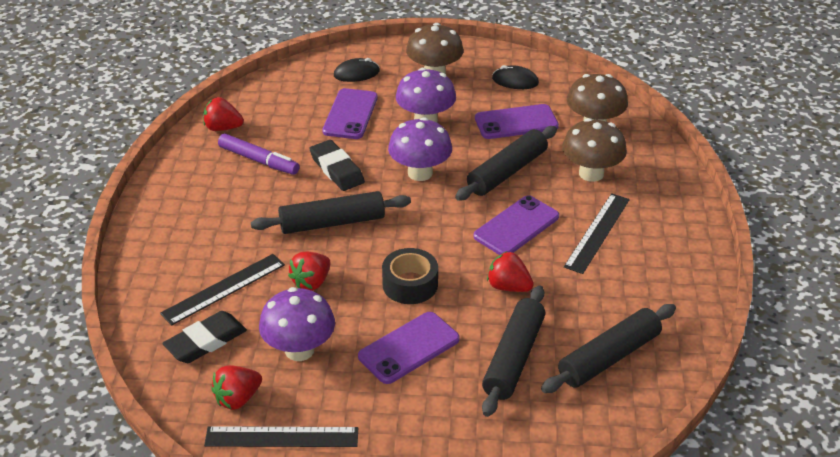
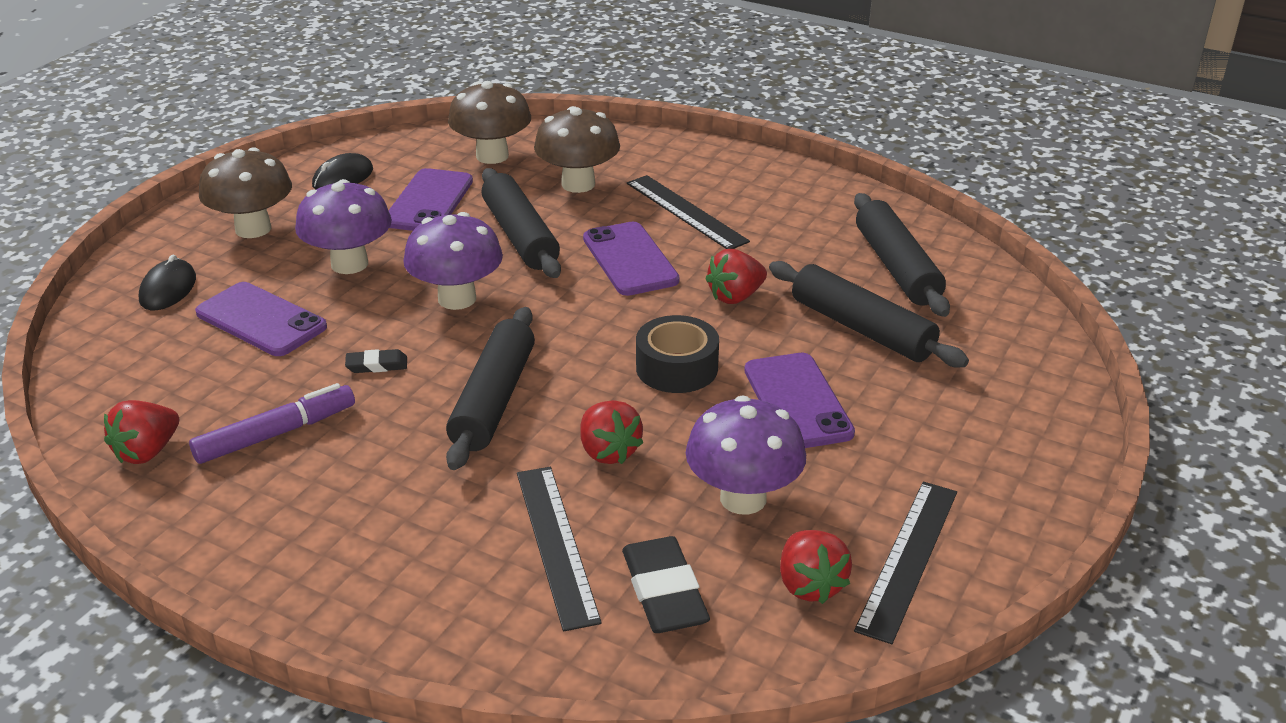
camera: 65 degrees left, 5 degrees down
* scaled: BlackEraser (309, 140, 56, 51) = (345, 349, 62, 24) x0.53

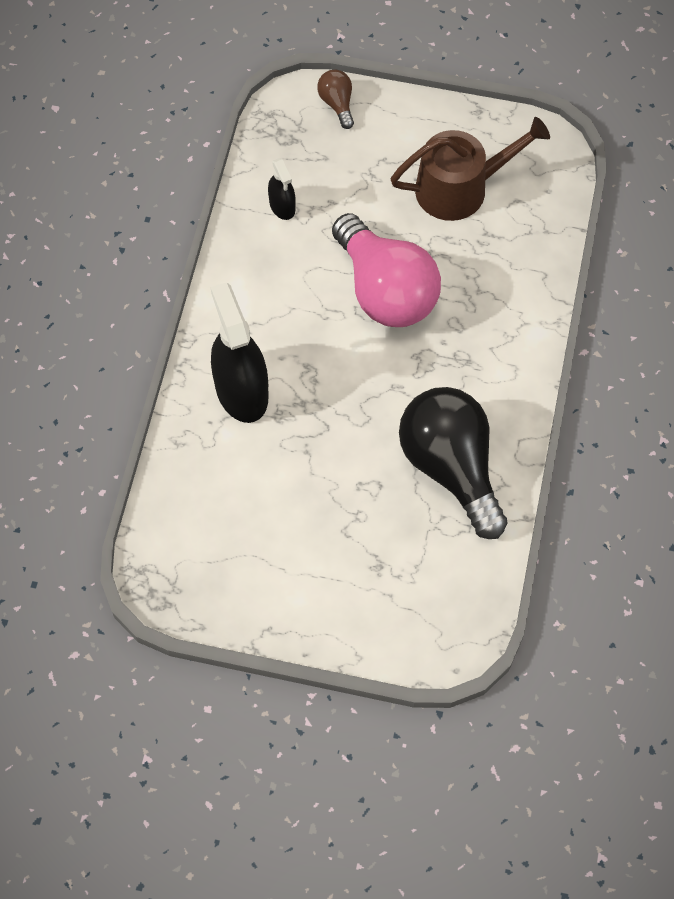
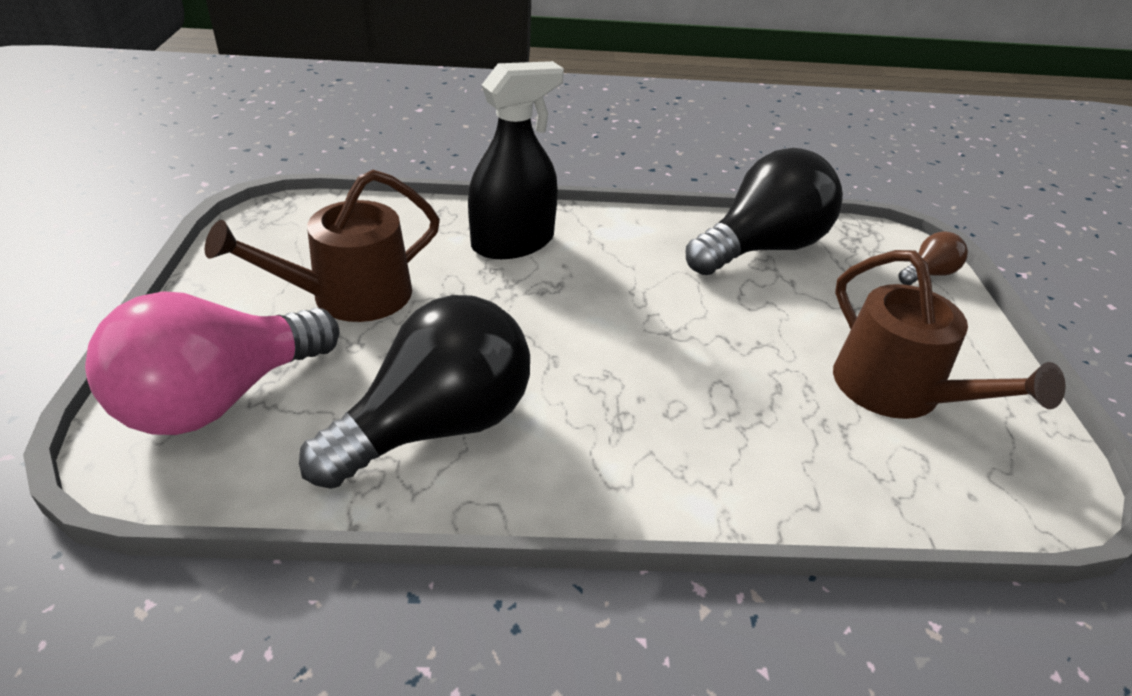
camera: 75 degrees right, 25 degrees down
* new: DarkBrownSprinklingCan (205, 170, 235, 152)
* shifted: PinkLightBulb (332, 213, 109, 114) to (85, 291, 254, 144)
* swapped: BlackSprayBottle (268, 158, 28, 62) to BlackLightBulb (686, 148, 157, 127)

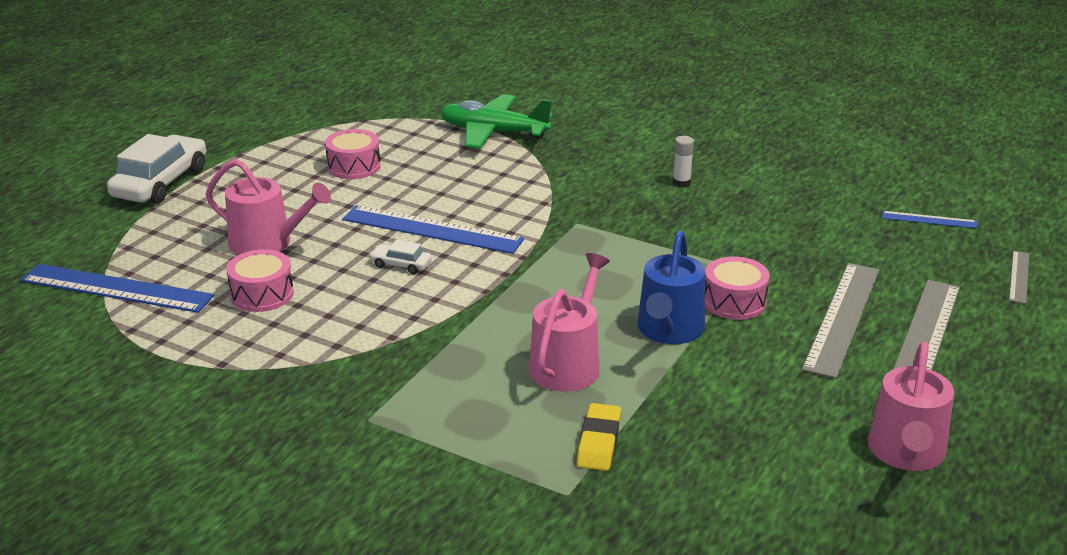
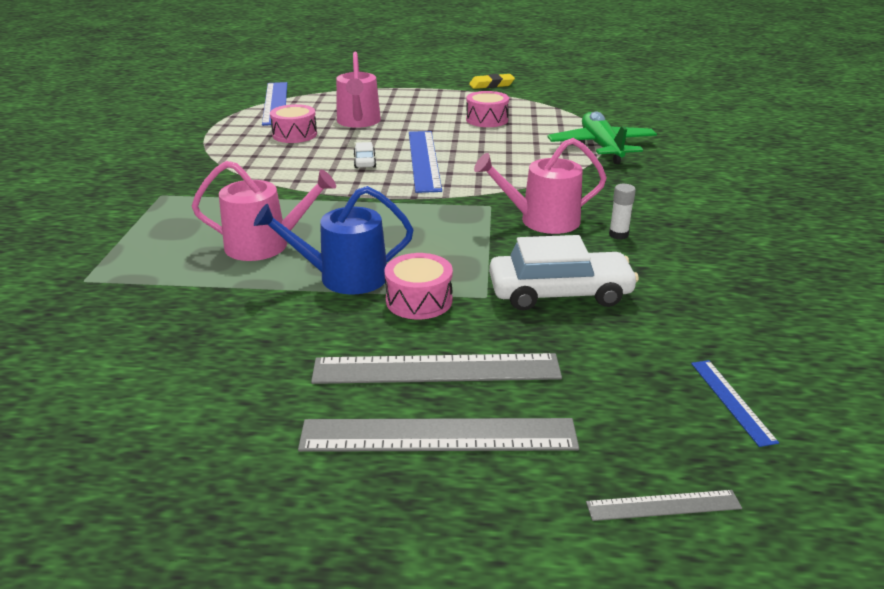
camera: 65 degrees right, 0 degrees up
* shifted: PureWhiteToyCar (107, 134, 99, 70) to (489, 235, 150, 76)
* shifted: YellowEraser (577, 403, 44, 68) to (469, 74, 46, 15)
* shifted: PinkSprinklingCan (868, 342, 86, 129) to (474, 138, 133, 96)

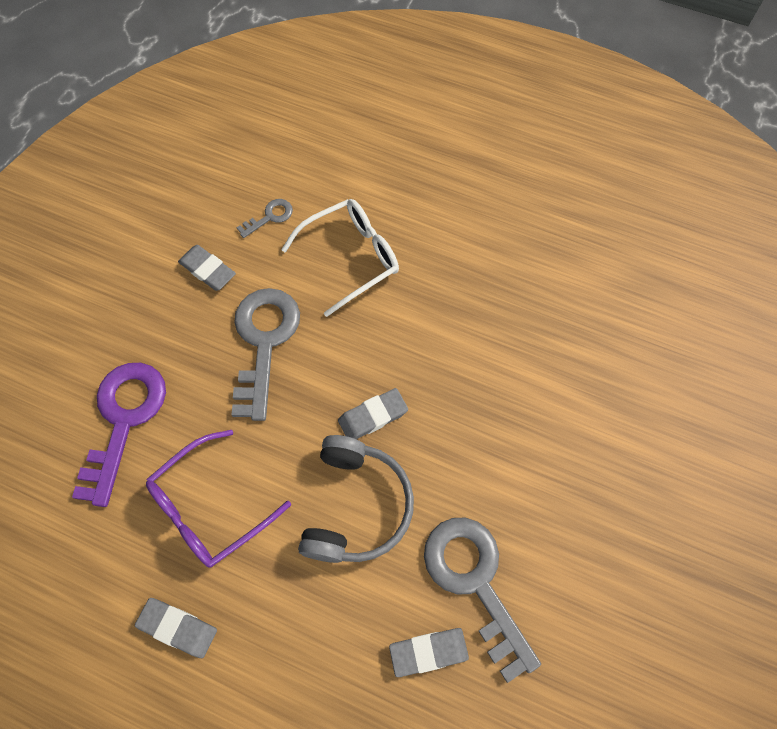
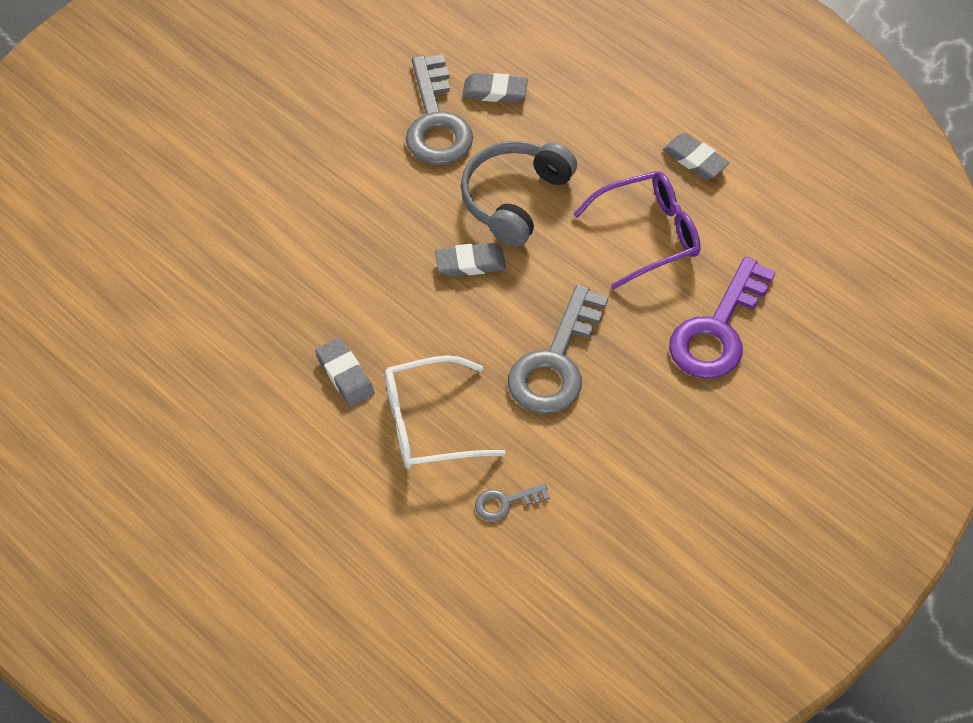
camera: 160 degrees left, 10 degrees down
* shifted: GrayEraser (178, 245, 58, 46) to (315, 338, 60, 68)

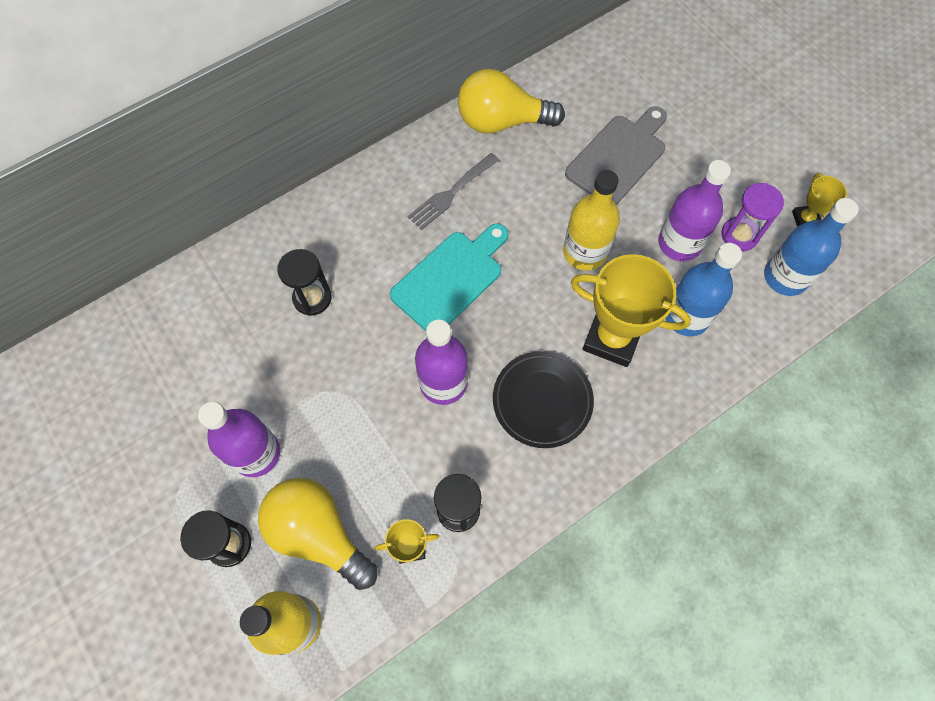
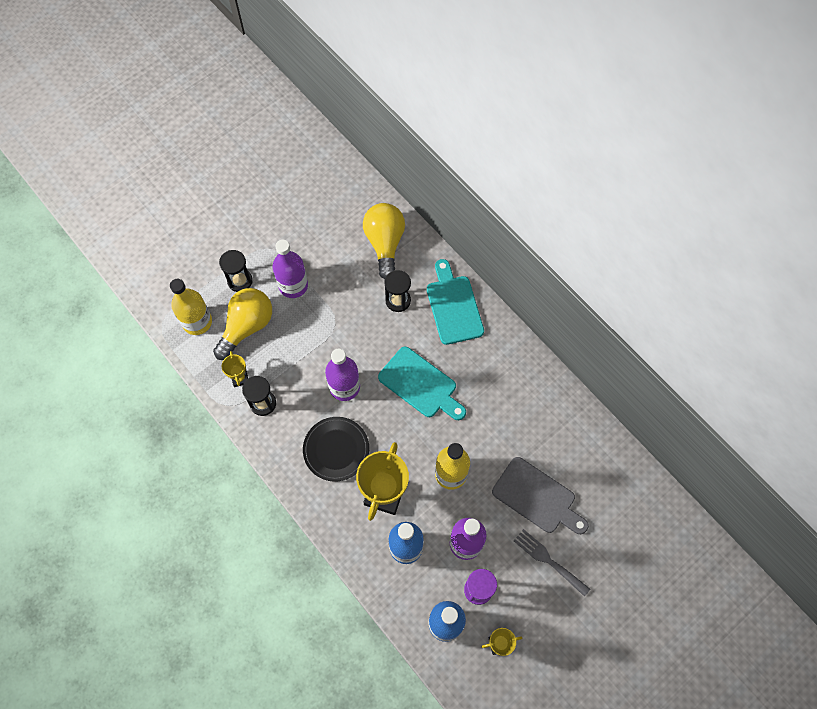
camera: 85 degrees right, 0 degrees up
* new: AquaCuttingBoard (427, 259, 57, 86)
* shifted: GrayFork (407, 153, 92, 77) to (514, 529, 76, 68)
* shifted: YellowLightBulb (458, 69, 107, 65) to (363, 203, 42, 76)

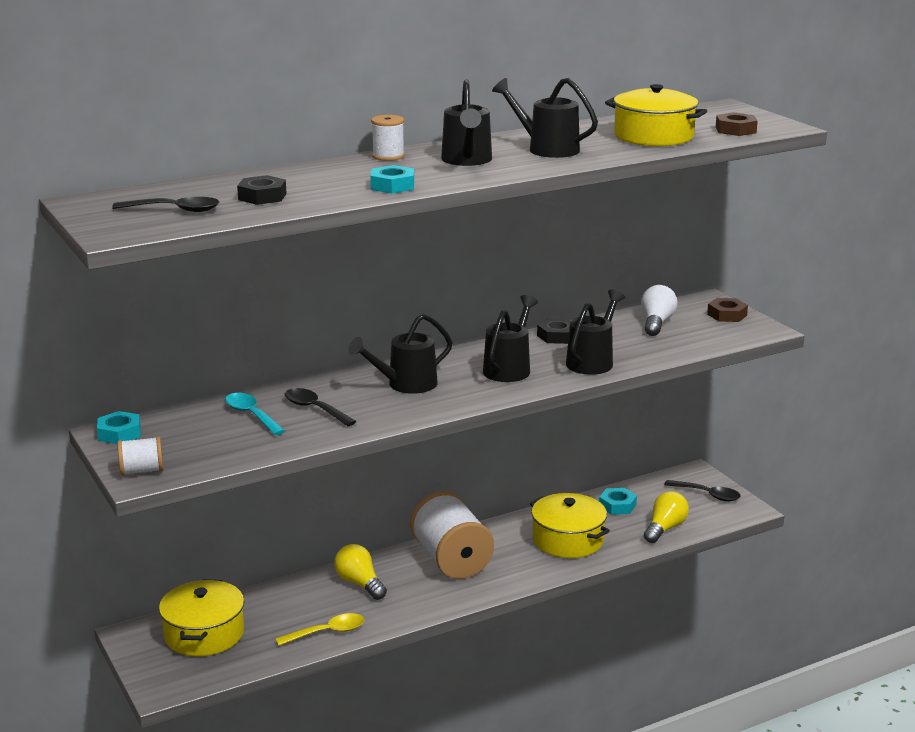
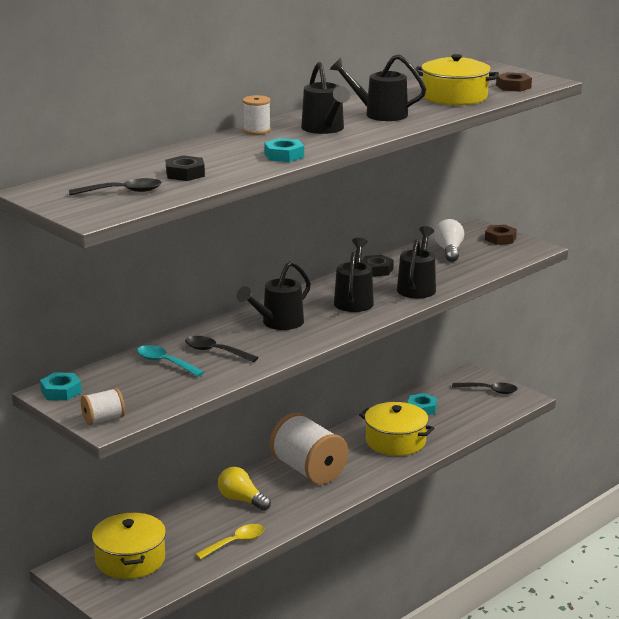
camera: 15 degrees left, 0 degrees up
* gone: YellowLightBulb (644, 491, 45, 52)

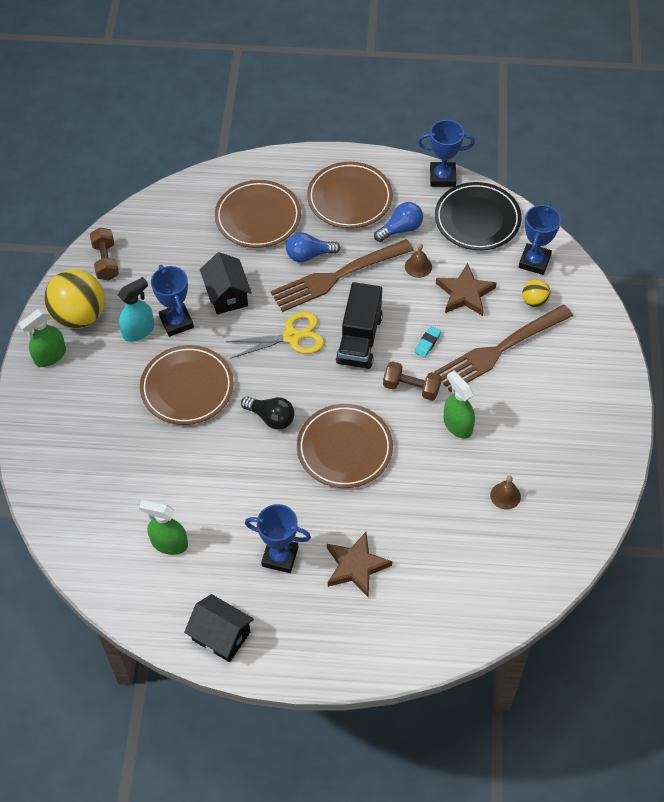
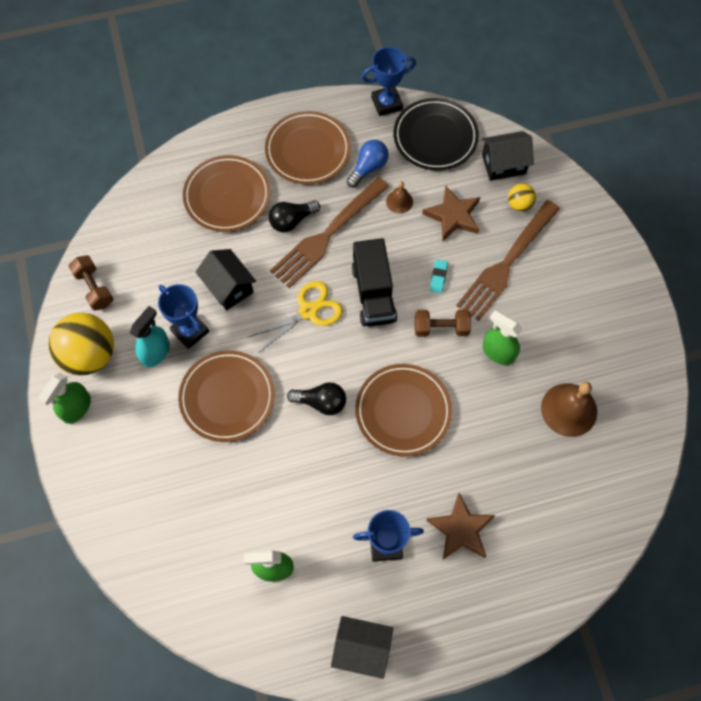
camera: 20 degrees left, 10 degrees up
* swapped: BluePrizeCup (519, 203, 42, 72) to BlackCottage (482, 131, 52, 50)
* repainted: BlueLightBulb (286, 232, 54, 30) to BlackLightBulb (269, 200, 51, 32)
* scaled: DarkBrownBell (490, 476, 31, 34) = (541, 382, 56, 55) x1.89

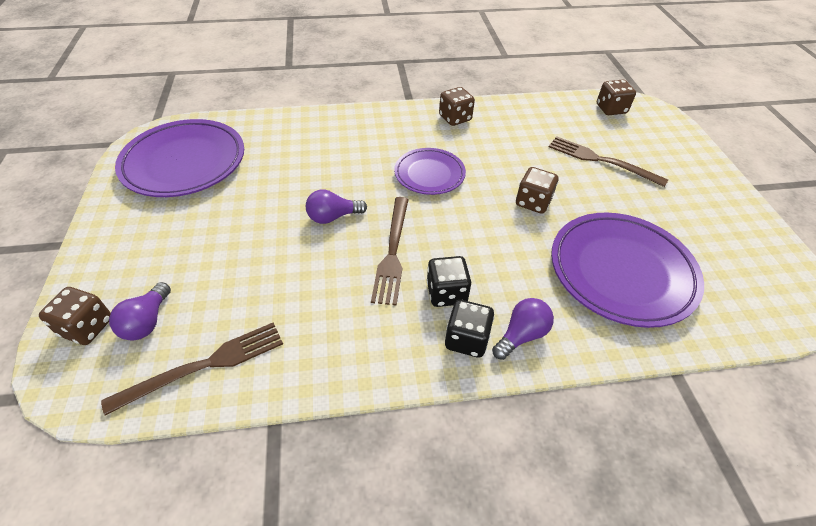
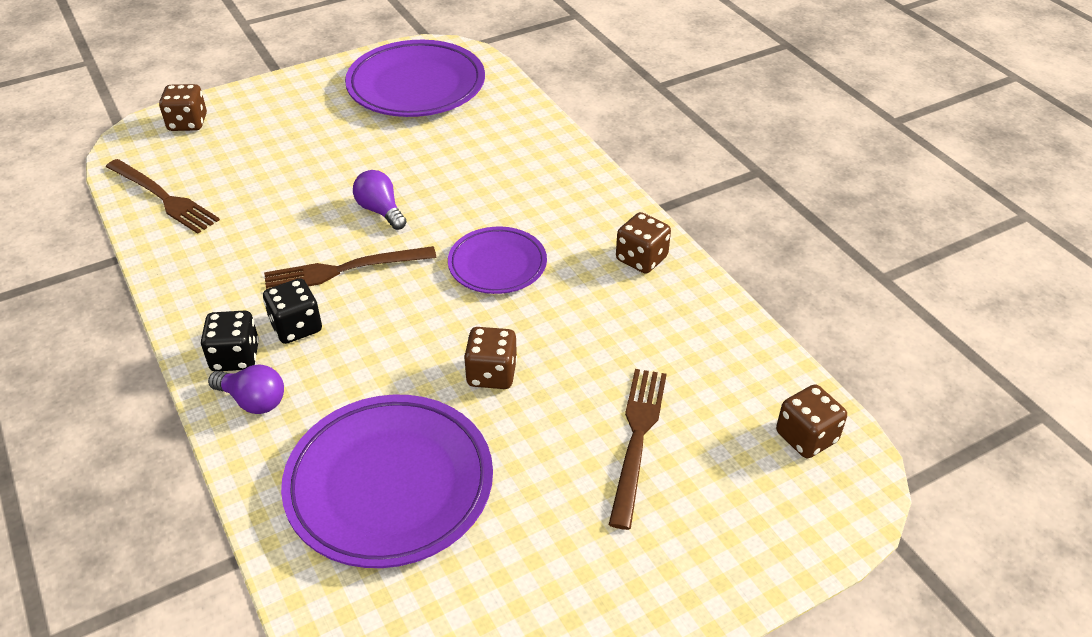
camera: 70 degrees right, 5 degrees down
* gone: RoyalPurpleLightBulb (109, 282, 62, 59)

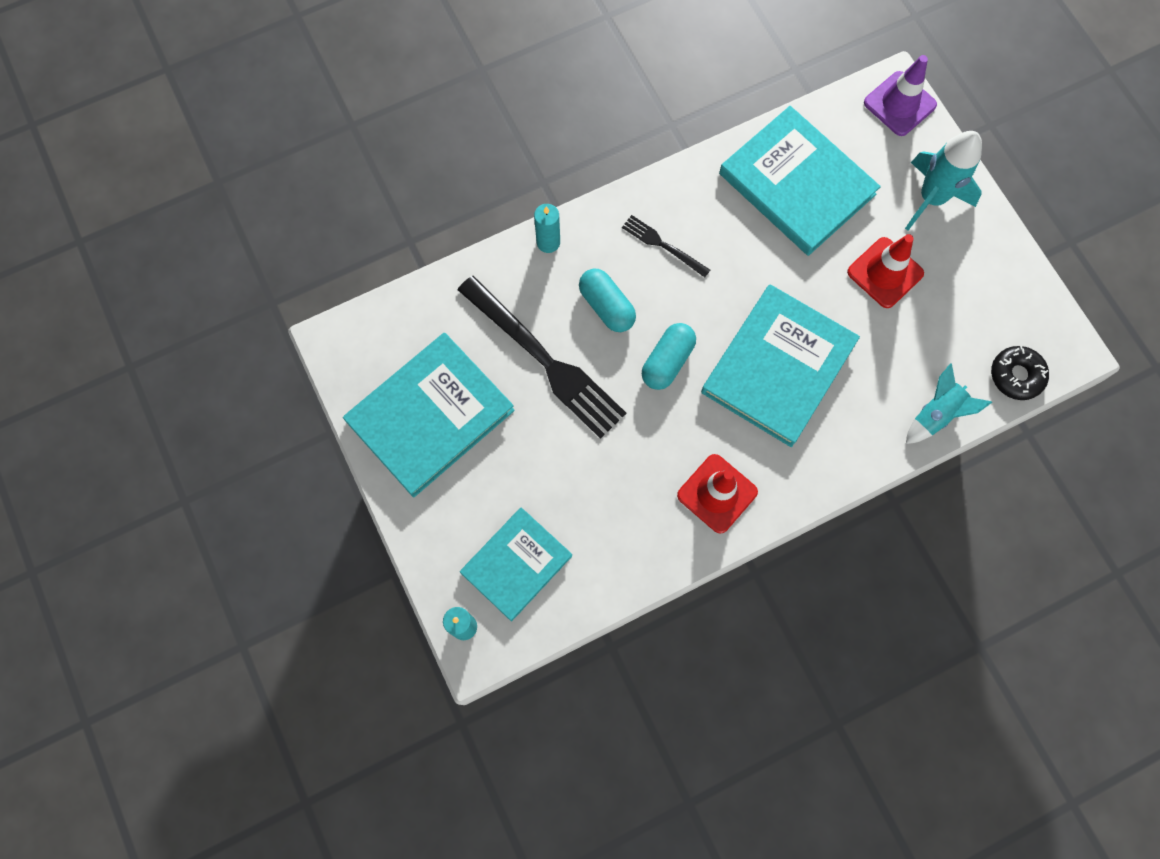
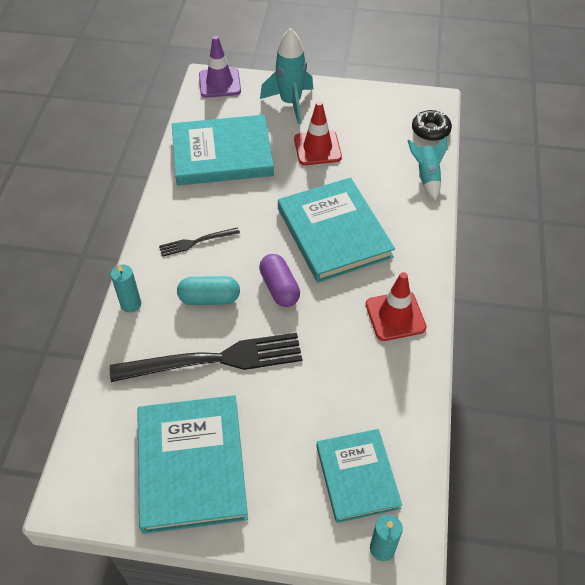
camera: 55 degrees left, 20 degrees down
* repainted: AquaPillShape (642, 323, 54, 67) to RoyalPurplePillShape (259, 254, 41, 53)

